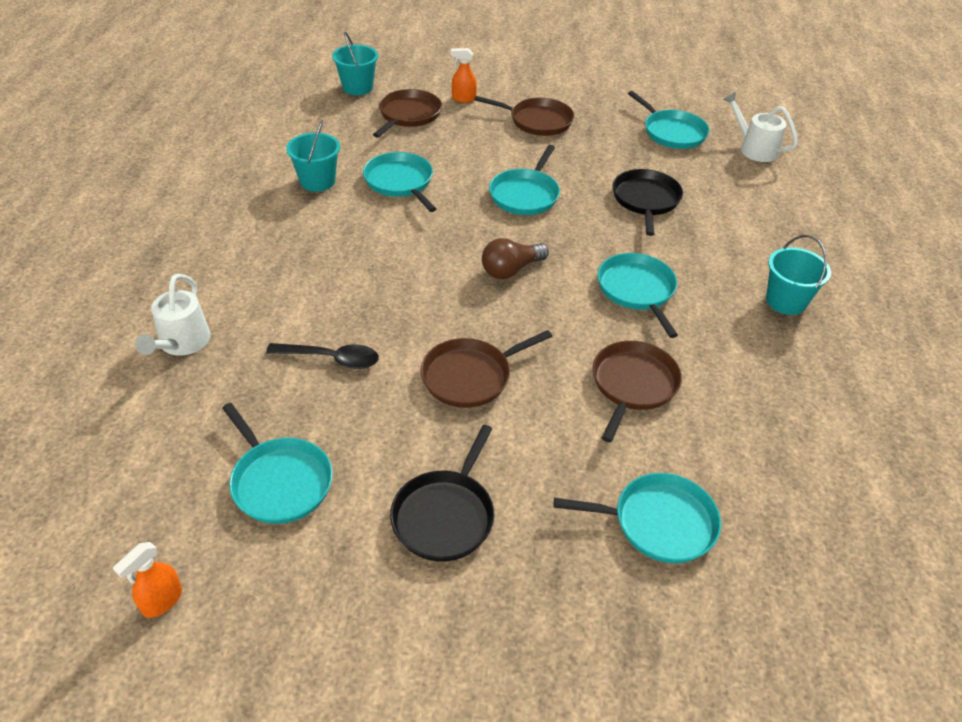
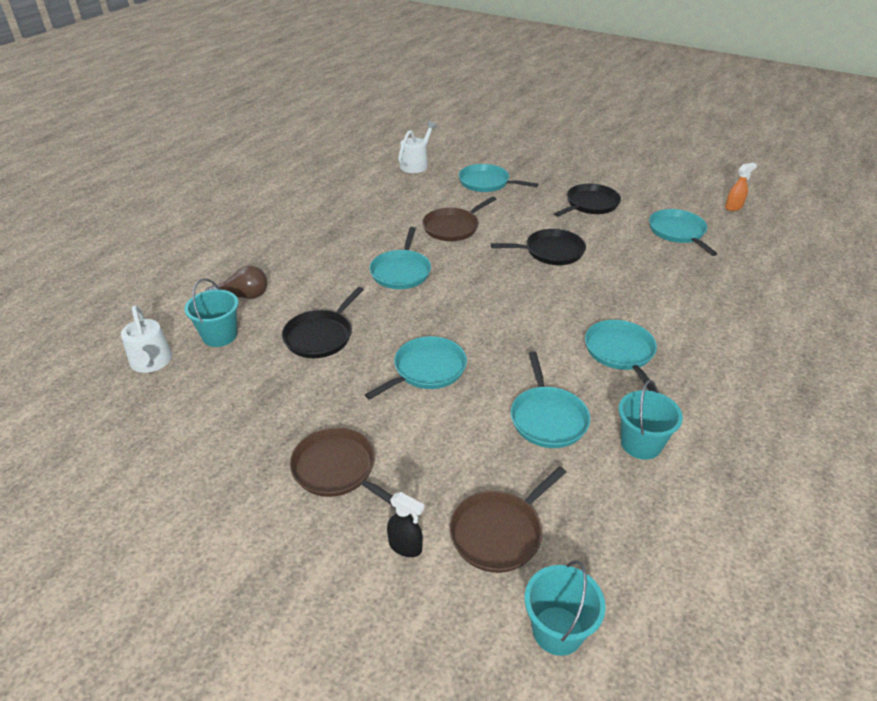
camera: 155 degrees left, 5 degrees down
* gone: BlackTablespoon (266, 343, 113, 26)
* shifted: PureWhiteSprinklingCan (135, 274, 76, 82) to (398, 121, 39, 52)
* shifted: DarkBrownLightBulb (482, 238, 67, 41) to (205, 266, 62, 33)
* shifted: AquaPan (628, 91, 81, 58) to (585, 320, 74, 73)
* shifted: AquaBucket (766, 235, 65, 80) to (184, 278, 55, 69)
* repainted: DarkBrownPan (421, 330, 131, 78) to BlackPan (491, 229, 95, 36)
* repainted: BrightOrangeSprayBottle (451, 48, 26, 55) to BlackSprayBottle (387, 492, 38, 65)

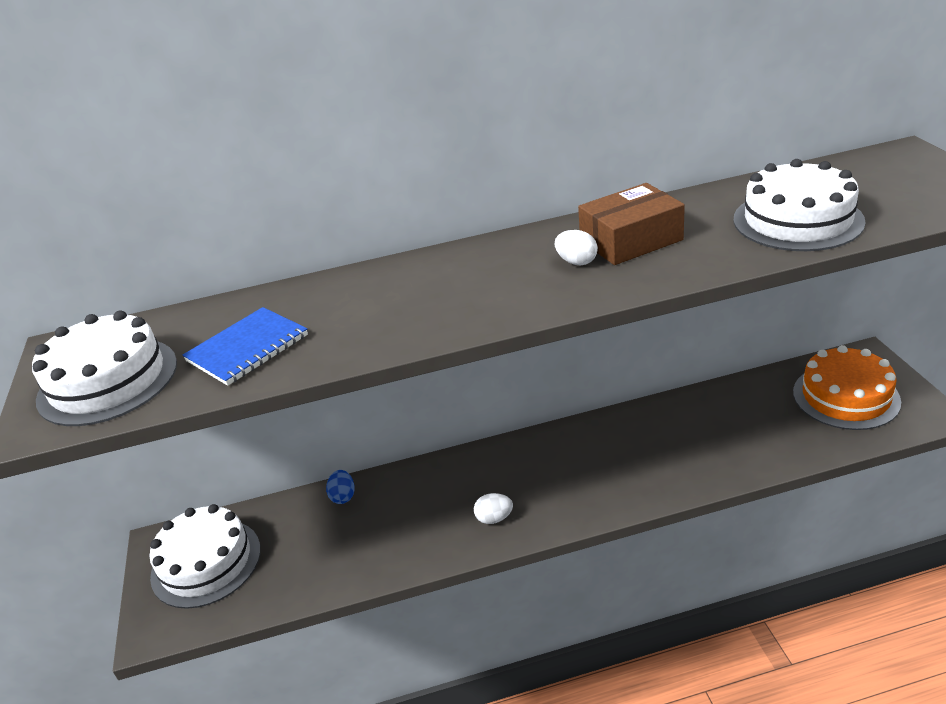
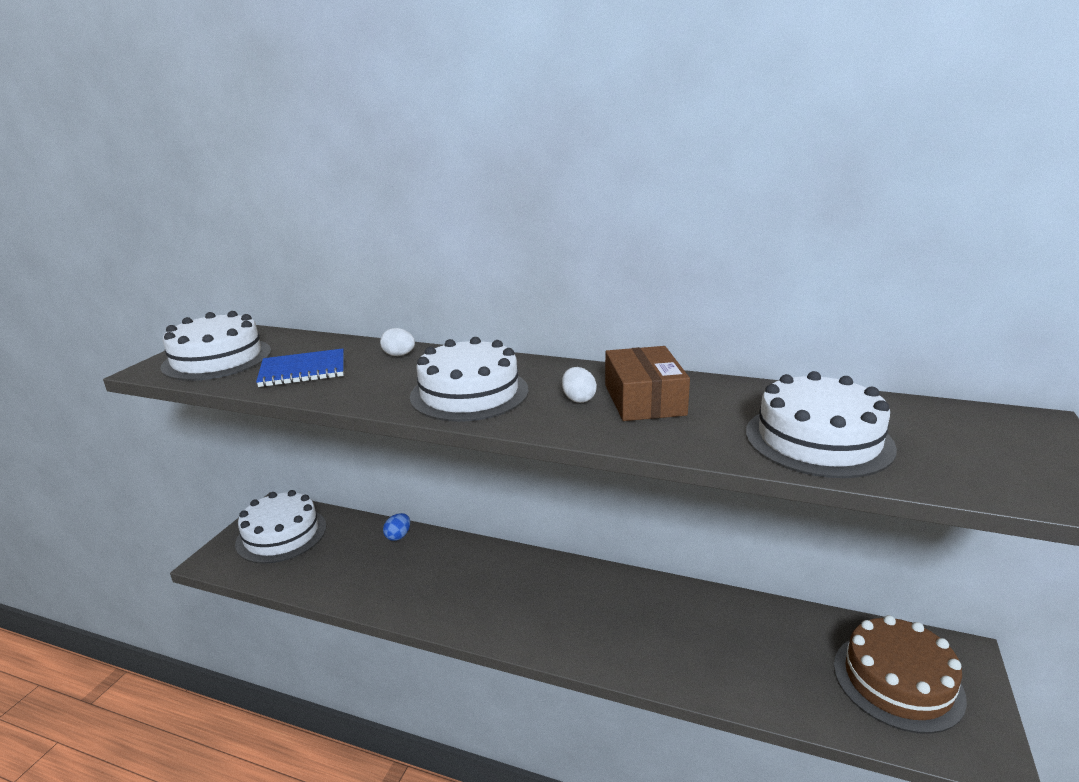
camera: 30 degrees right, 10 degrees down
* new: PureWhiteCake (410, 337, 119, 85)
* shifted: PureWhiteEgg (474, 493, 39, 31) to (380, 328, 35, 28)
* repainted: BrightOrangeCake (793, 345, 108, 85) to DarkBrownCake (834, 615, 133, 119)
* rotated: DarkBrownBox (578, 183, 107, 82) = (605, 346, 85, 75) 75 degrees clockwise

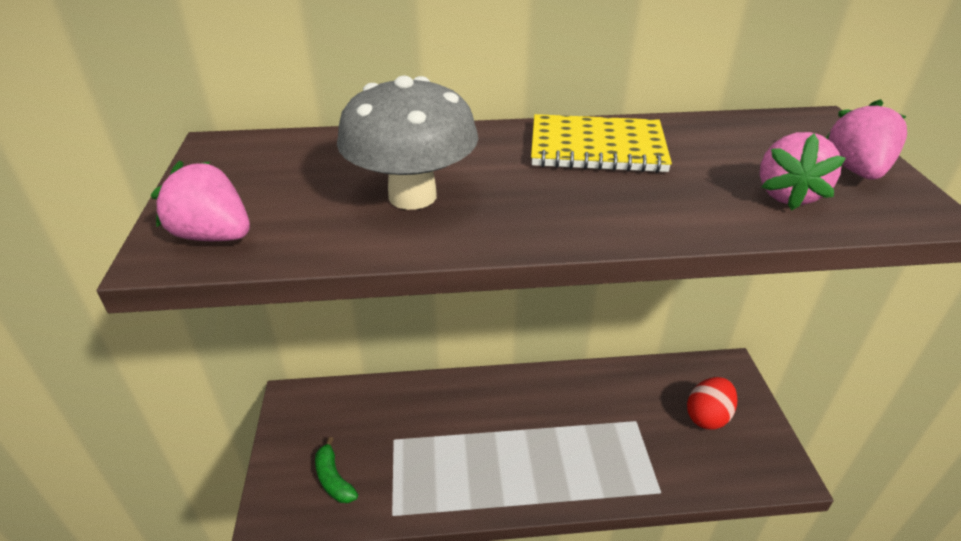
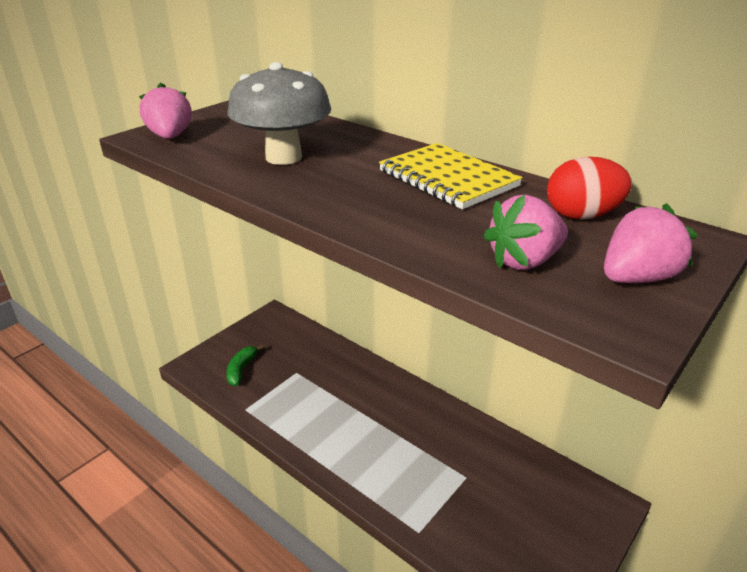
camera: 45 degrees right, 5 degrees down
* shifted: ScarletEgg (687, 377, 50, 53) to (547, 157, 85, 63)

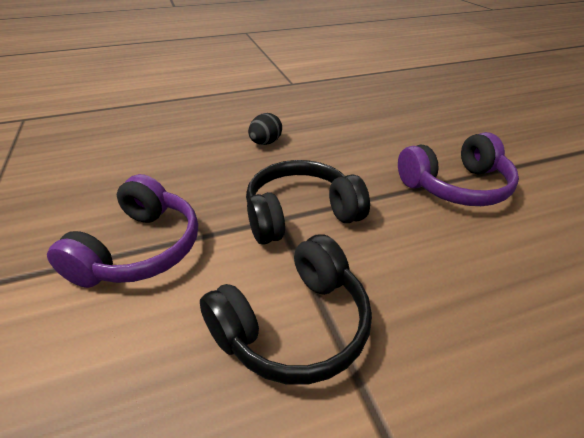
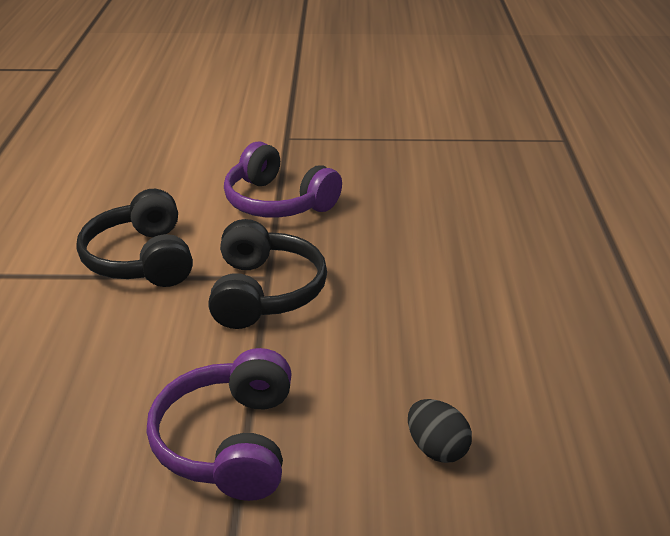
camera: 110 degrees right, 5 degrees down
* shifted: BlackEgg (248, 113, 34, 32) to (408, 399, 64, 64)

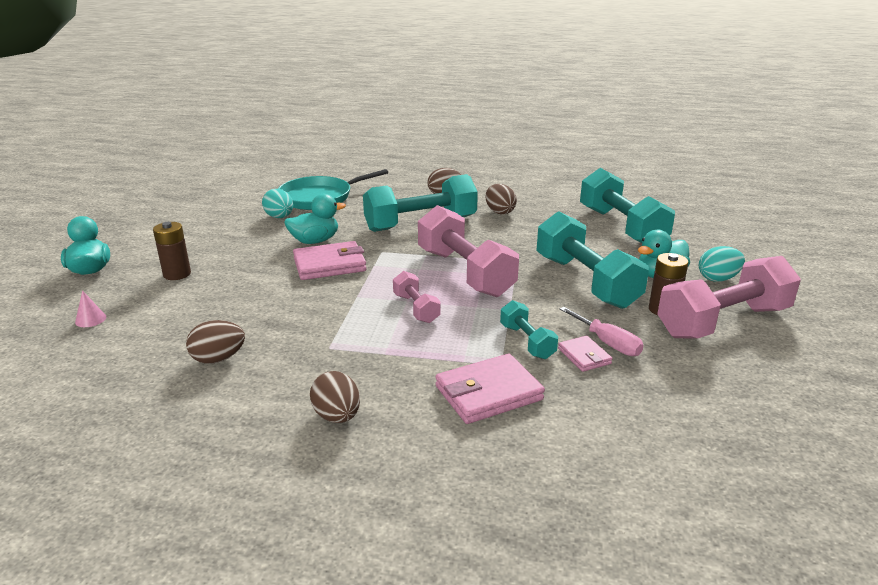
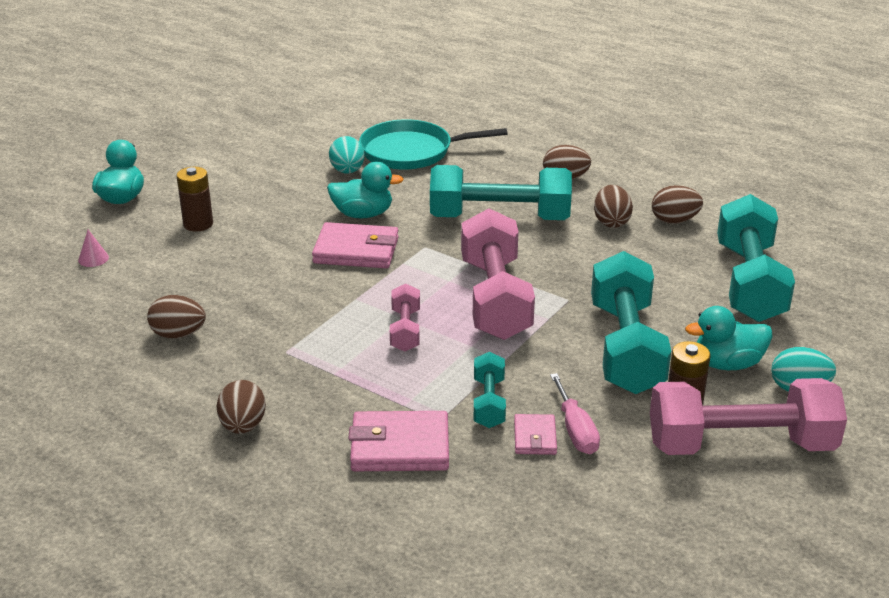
camera: 25 degrees right, 5 degrees up
* new: DarkBrownEgg (652, 185, 51, 39)

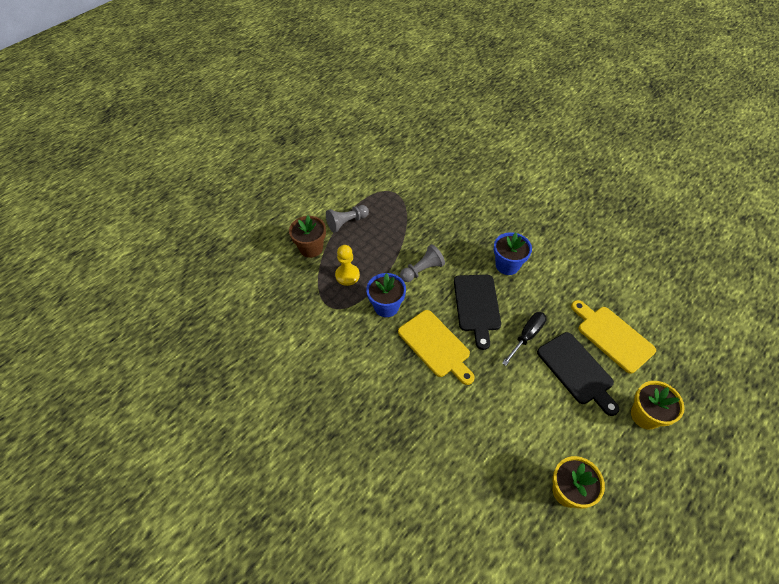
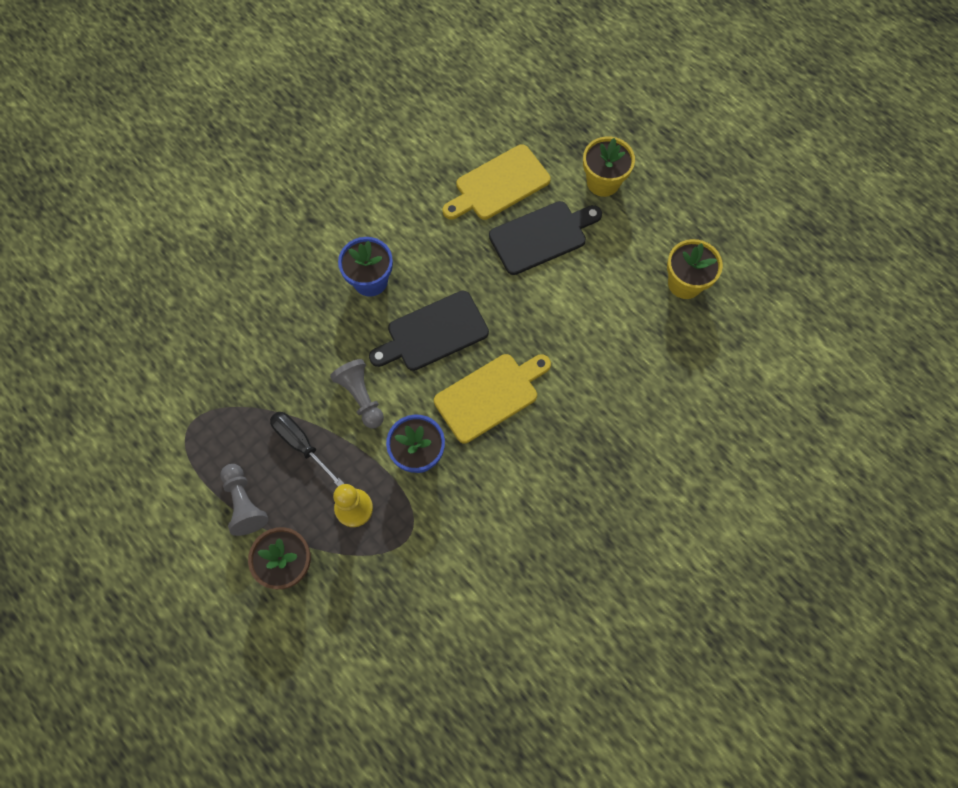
camera: 85 degrees left, 15 degrees up
* shifted: BlackHandScrewdriver (502, 312, 45, 54) to (270, 412, 74, 74)
* rotated: BlackCuttingBoard (454, 275, 47, 75) = (369, 290, 120, 81) 150 degrees clockwise

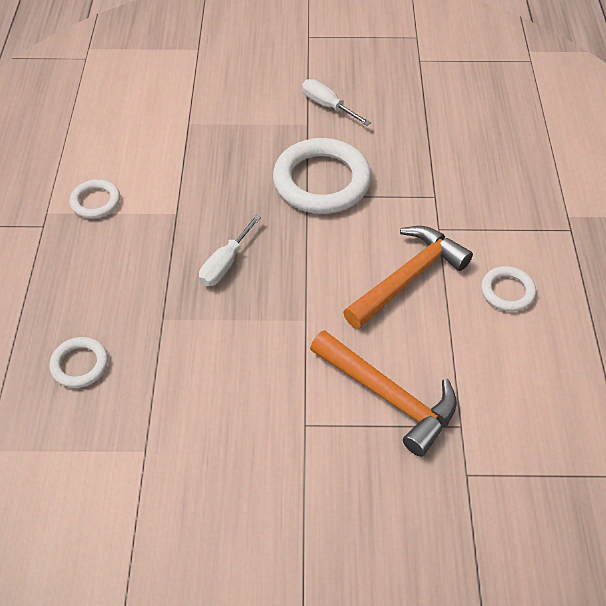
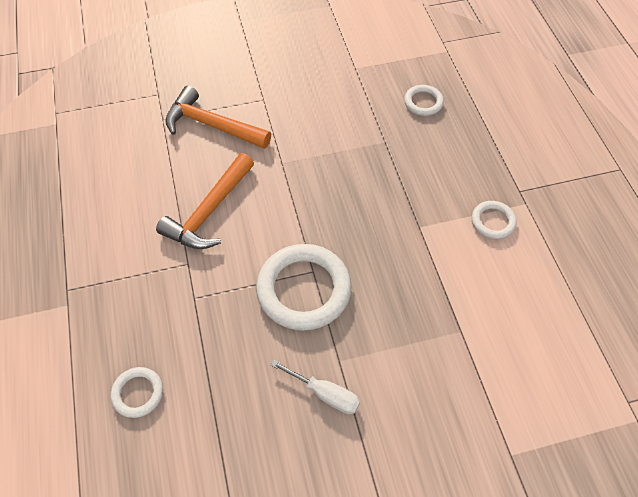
camera: 165 degrees right, 5 degrees up
* gone: PureWhiteHandScrewdriver (199, 215, 62, 71)
* shifted: PureWhiteHoop (481, 266, 55, 46) to (111, 367, 52, 51)

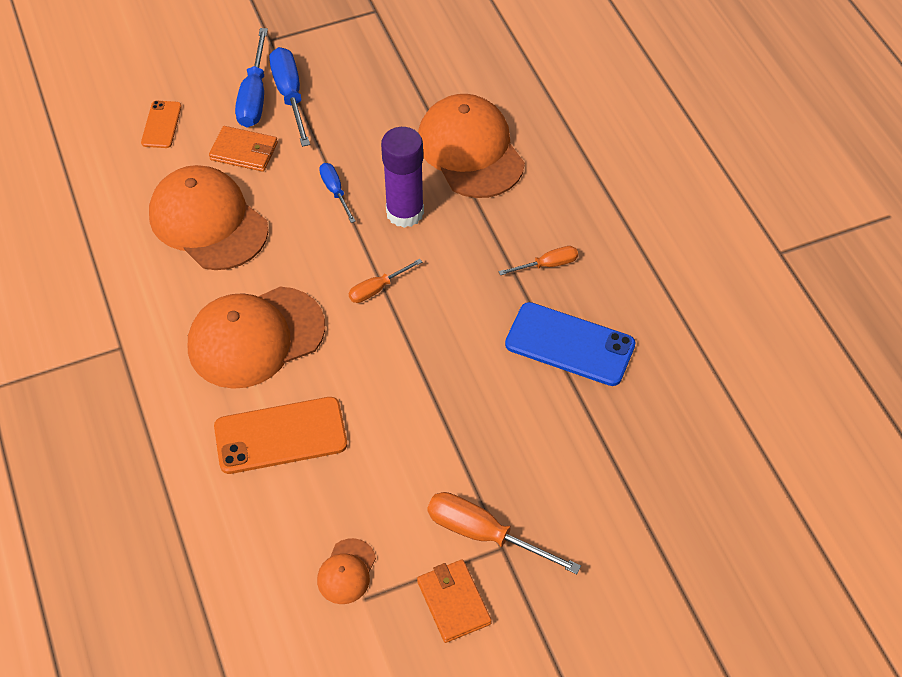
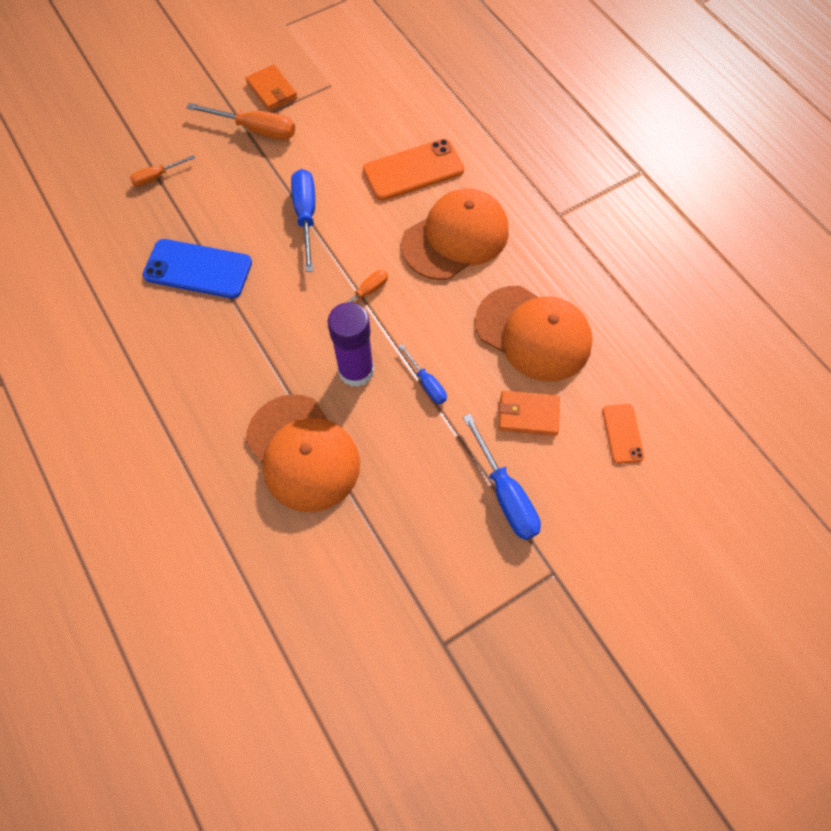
camera: 170 degrees right, 10 degrees up
* gone: BrightOrangeCap (317, 538, 59, 66)
* shifted: BlueHandScrewdriver (235, 28, 33, 100) to (291, 169, 24, 103)
* shifted: BrightOrangeHandScrewdriver (498, 246, 80, 29) to (130, 155, 65, 31)

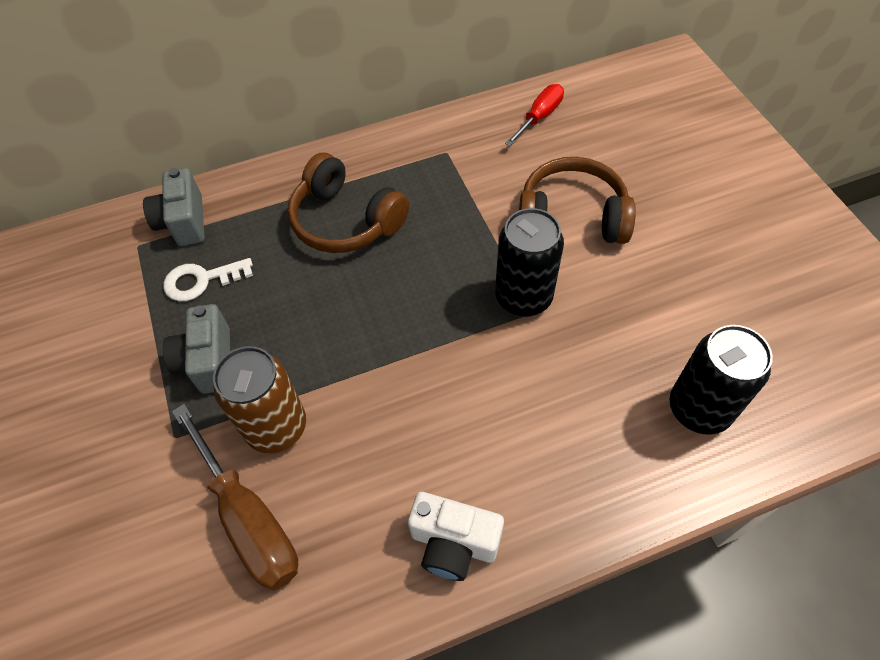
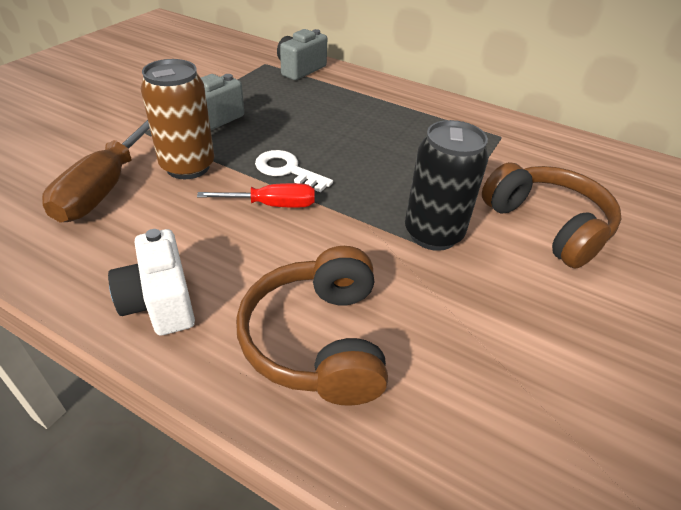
camera: 45 degrees right, 15 degrees down
* gone: BlackTin (670, 325, 103, 110)
* shifted: PureWhiteKey (163, 258, 90, 43) to (255, 150, 78, 42)
* shifted: DarkBrownHeadset (288, 153, 121, 100) to (236, 246, 152, 160)
* shifted: ScarletHandScrewdriver (505, 84, 59, 62) to (197, 183, 118, 25)

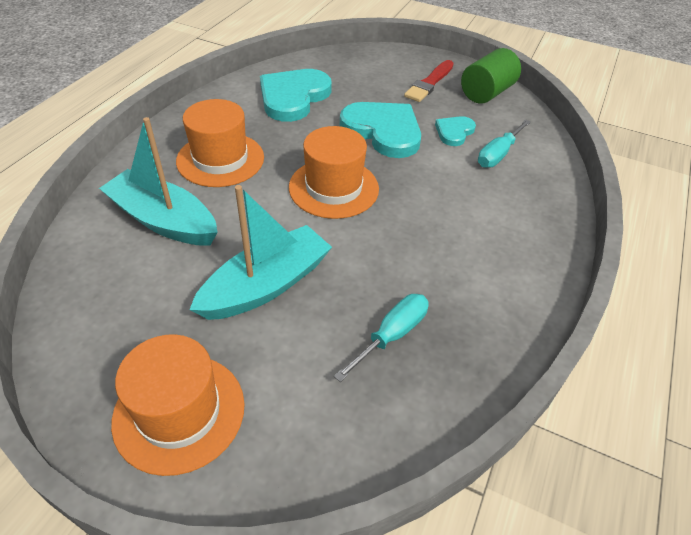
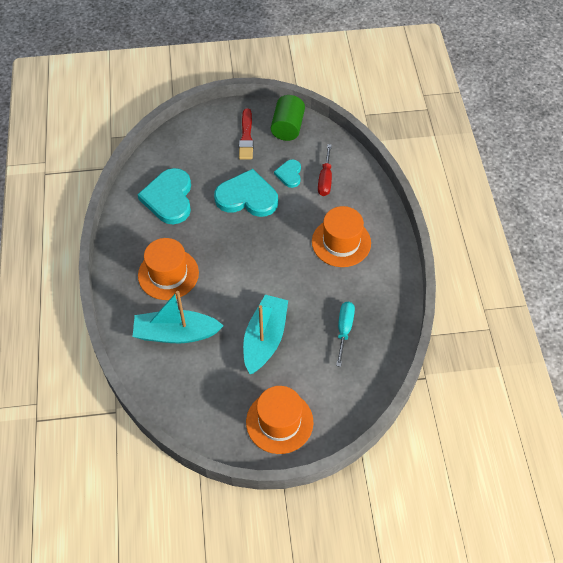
camera: 30 degrees left, 10 degrees up
* shifted: BrightOrangeTallHat (289, 126, 90, 93) to (312, 206, 59, 61)
* repainted: AquaHandScrewdriver (478, 120, 53, 48) to ScarletHandScrewdriver (318, 144, 14, 52)

